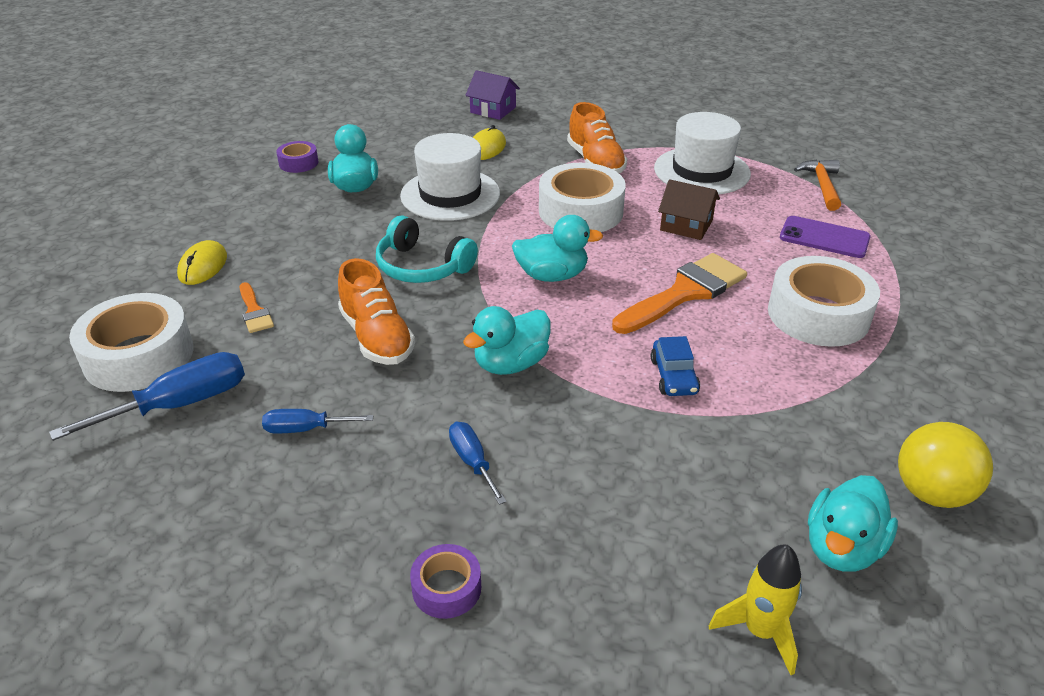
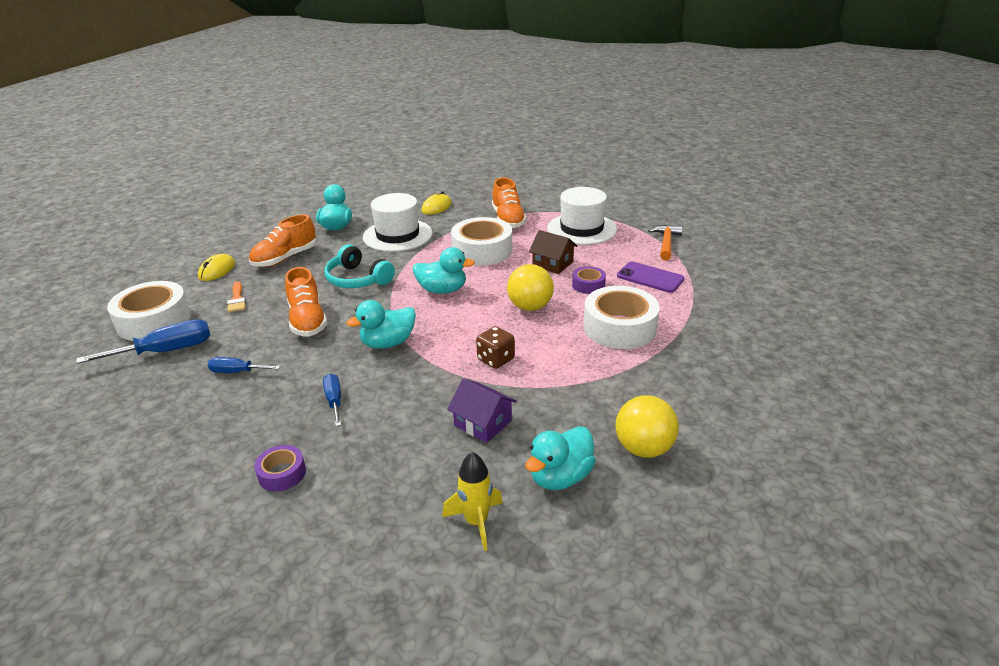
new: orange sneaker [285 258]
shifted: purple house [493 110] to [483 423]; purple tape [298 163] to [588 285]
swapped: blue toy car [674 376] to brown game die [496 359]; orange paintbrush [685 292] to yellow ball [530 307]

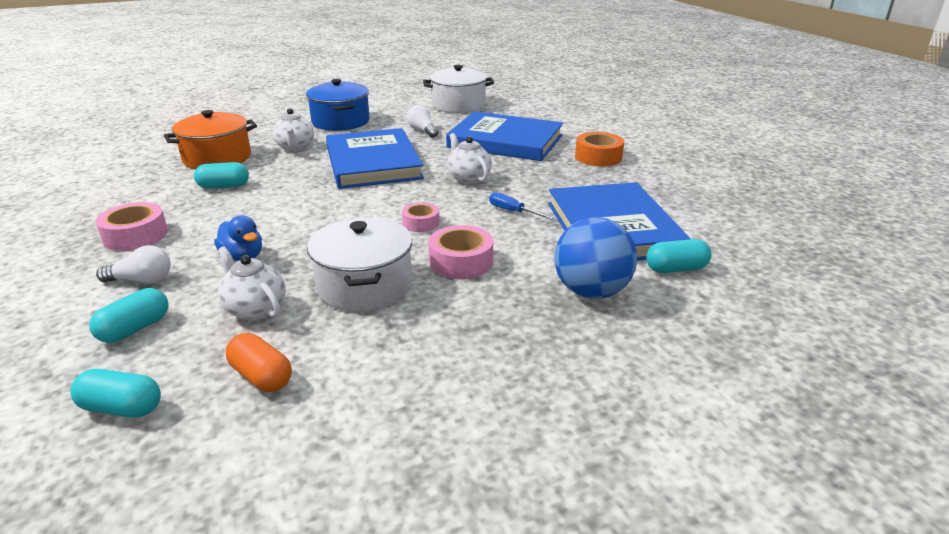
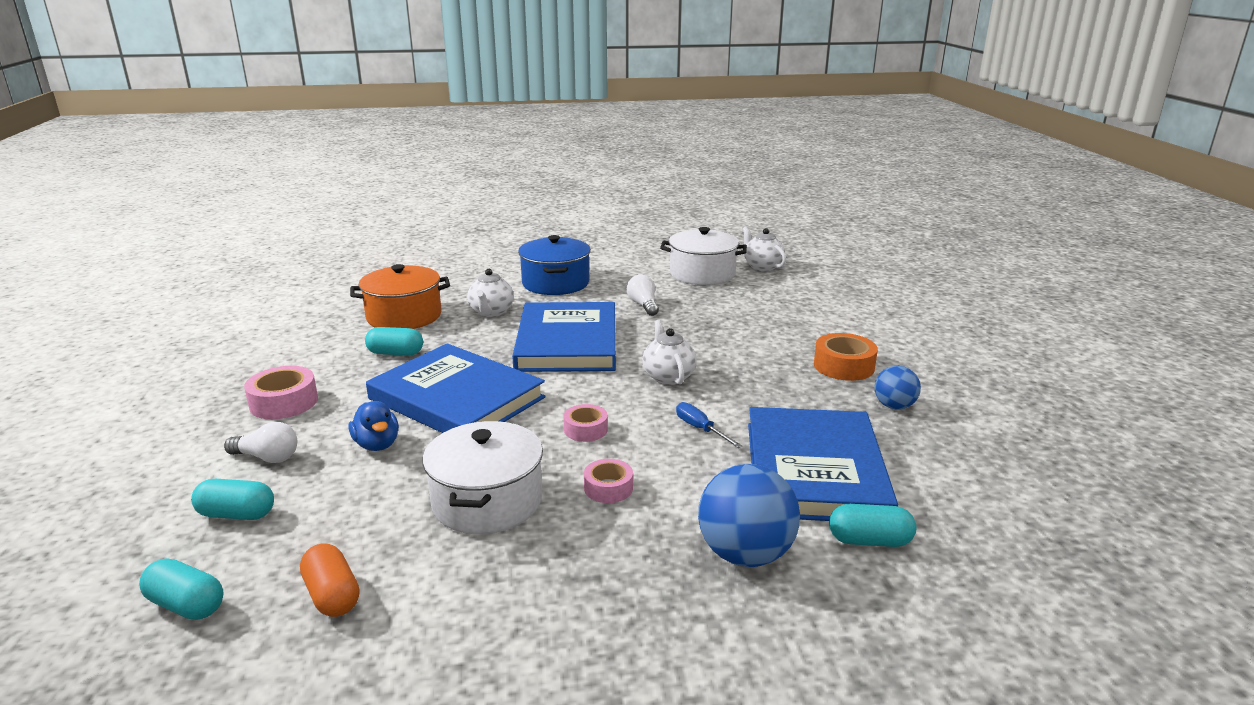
new: blue ball [894 406]
shifted: blue book [505 141] to [456 398]; snow-white china teapot [255 309] to [762 267]
rotated: turquoise pill shape [135 329] = [237 514] 45 degrees clockwise
scaled: rosy tape [461 262] = [608 488] x0.64

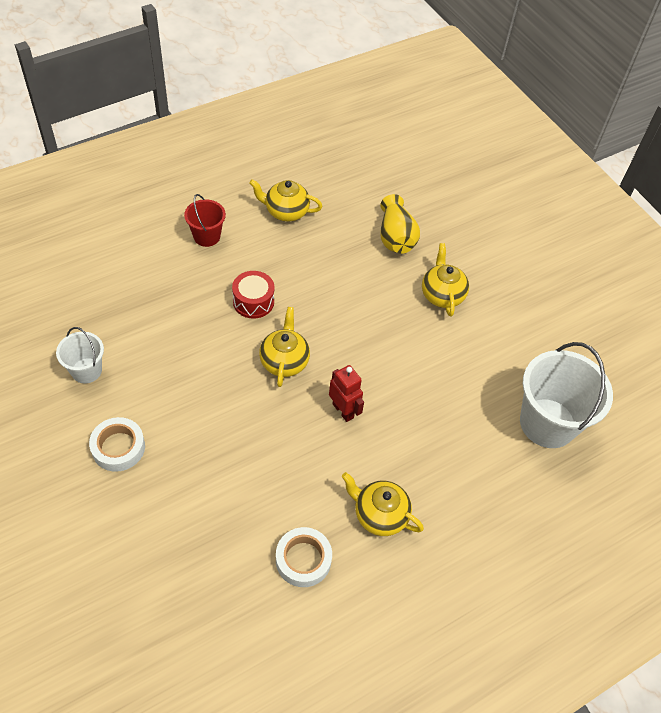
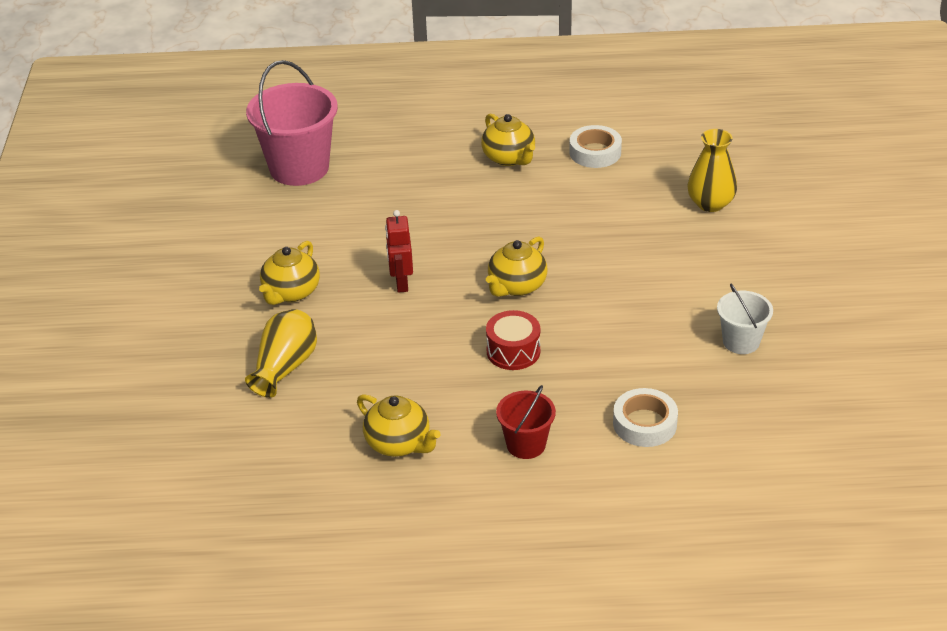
new: yellow tall vase [710 203]
shifted: crimson robot figure [343 410] to [401 283]; snow-white tape [118 447] to [644 424]
repainted: snow-white pail [547 423] to rosy pail [299 168]

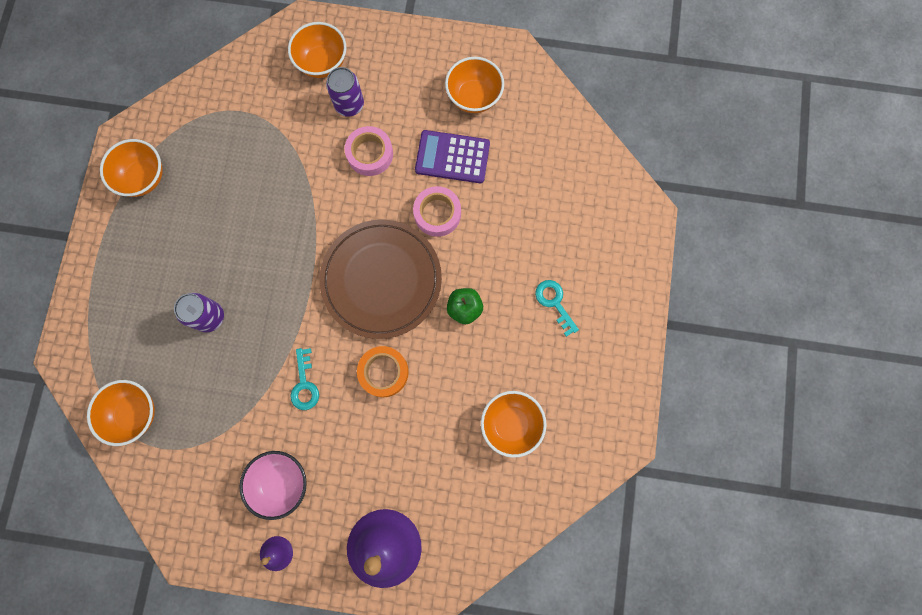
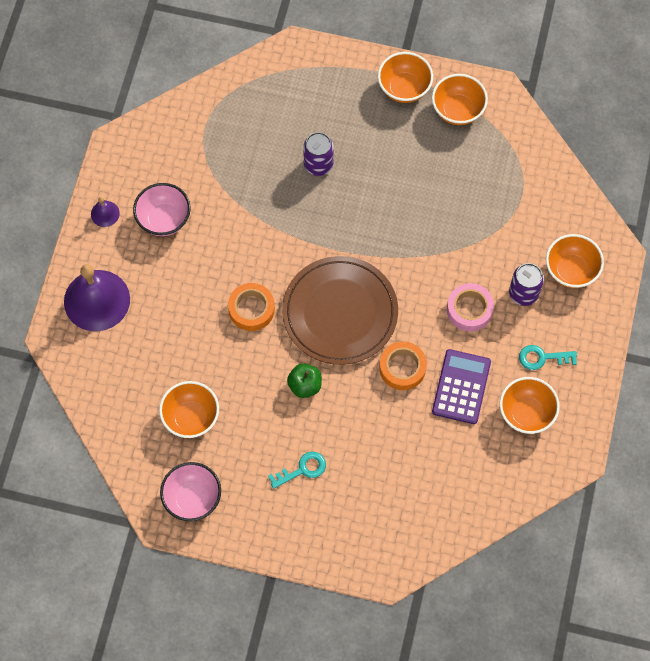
new: rosy serving bowl [192 498]
shifted: orange serving bowl [134 413] to [404 88]; turquoise door key [304 384] to [542 358]
repainted: rosy tape [437 214] to orange tape [402 368]

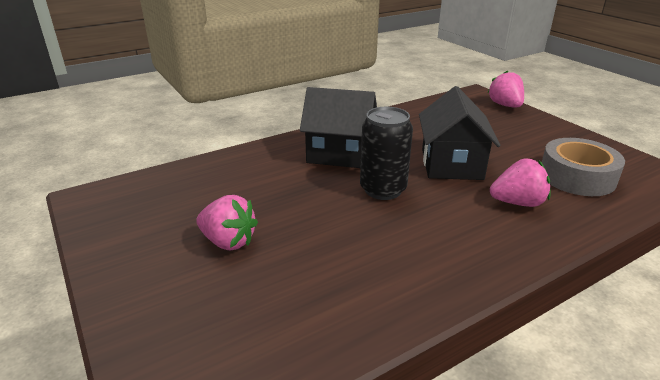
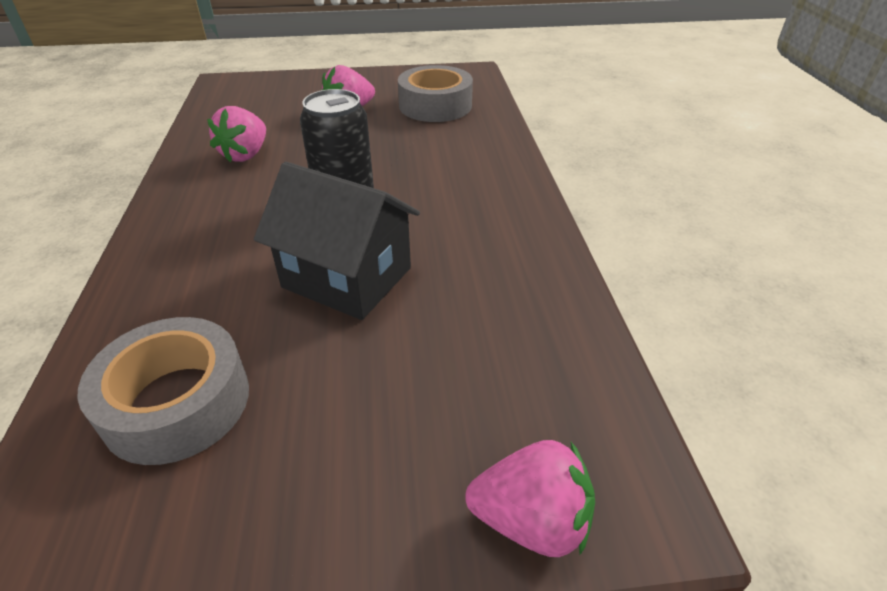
gone: jet-black house [339 153]
new: ash-grey tape [435 105]
shifted: rosy strawberry [517 203] to [245 155]

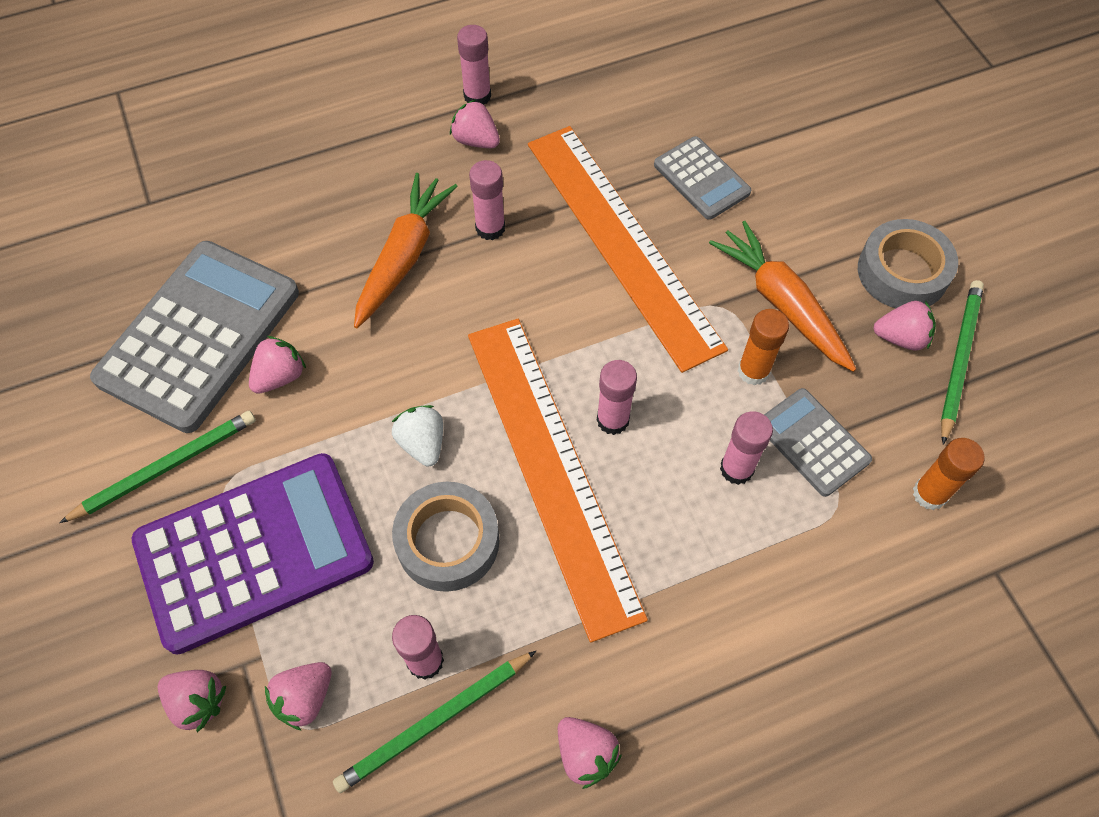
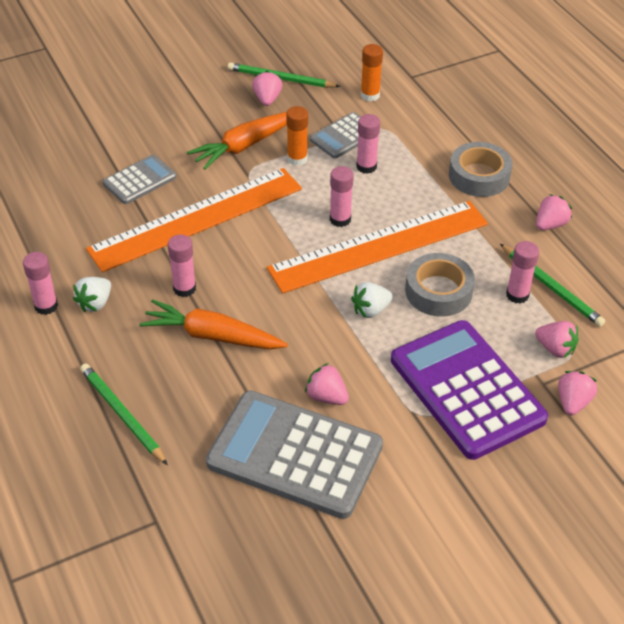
shifted: emerald pencil [166 467] to [122 415]; ash-grey tape [902 272] to [479 176]
repainted: rosy strawberry [476 140] to snow-white strawberry [95 303]

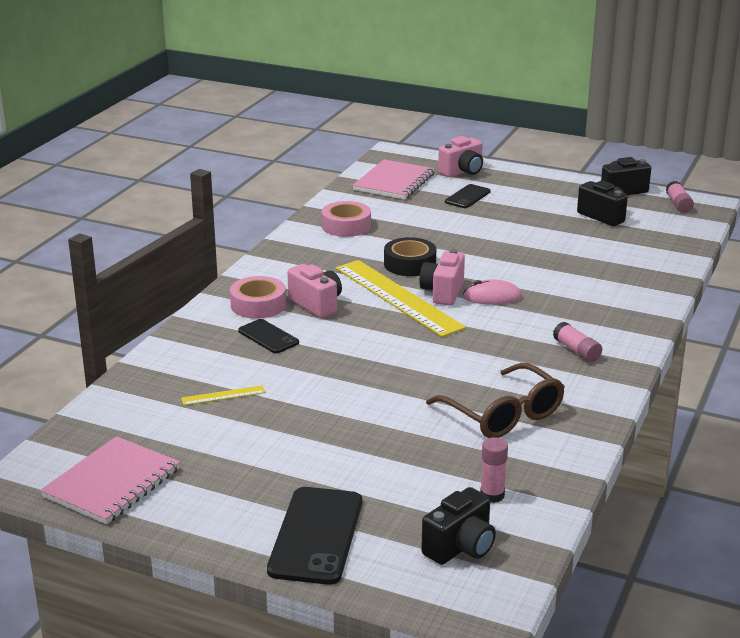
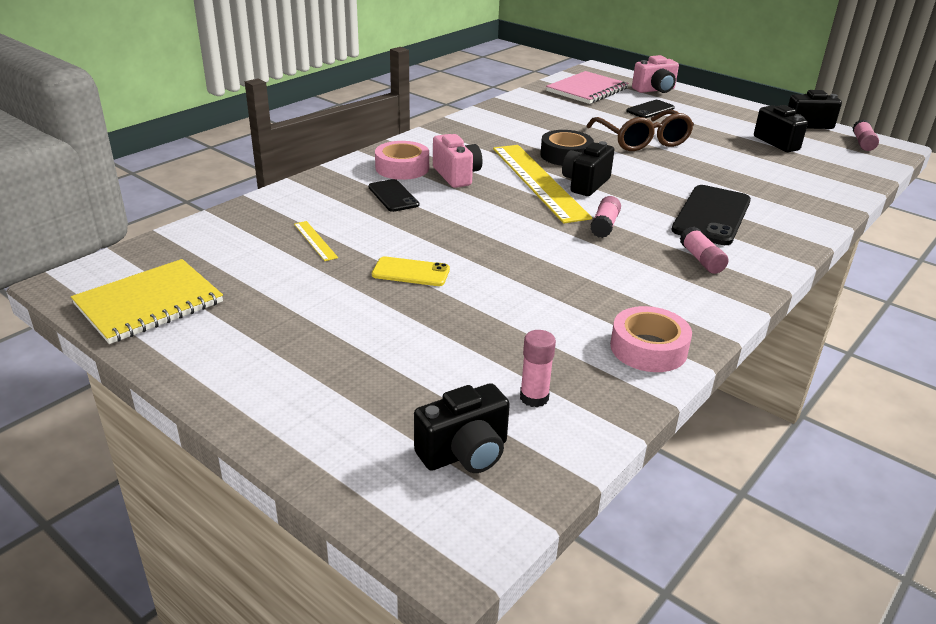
gone: rosy computer mouse [492 297]
new: yellow mobile phone [411 272]; rosy glue stick [604 225]
shifted: brown spectacles [503 415] to [642 141]; rosy tape [346 226] to [648 348]; jet-black mobile phone [316 535] to [711 215]
repainted: rosy notepad [112 483] to yellow notepad [149 303]; rosy camera [443 292] to jet-black camera [585 184]
rotated: yellow ruler [223 395] = [315 240] 60 degrees clockwise

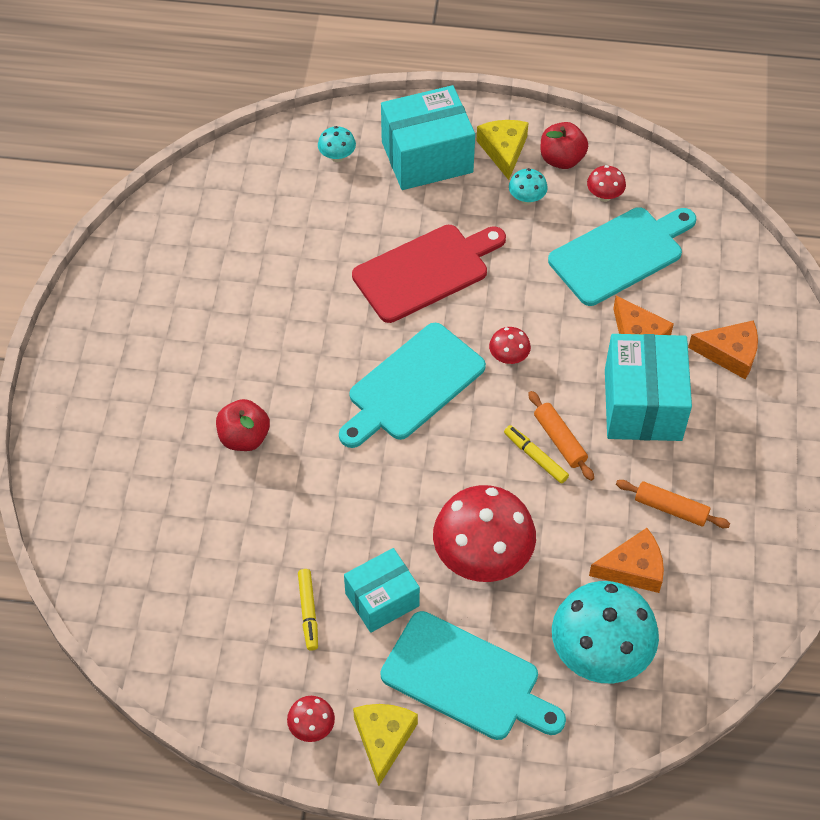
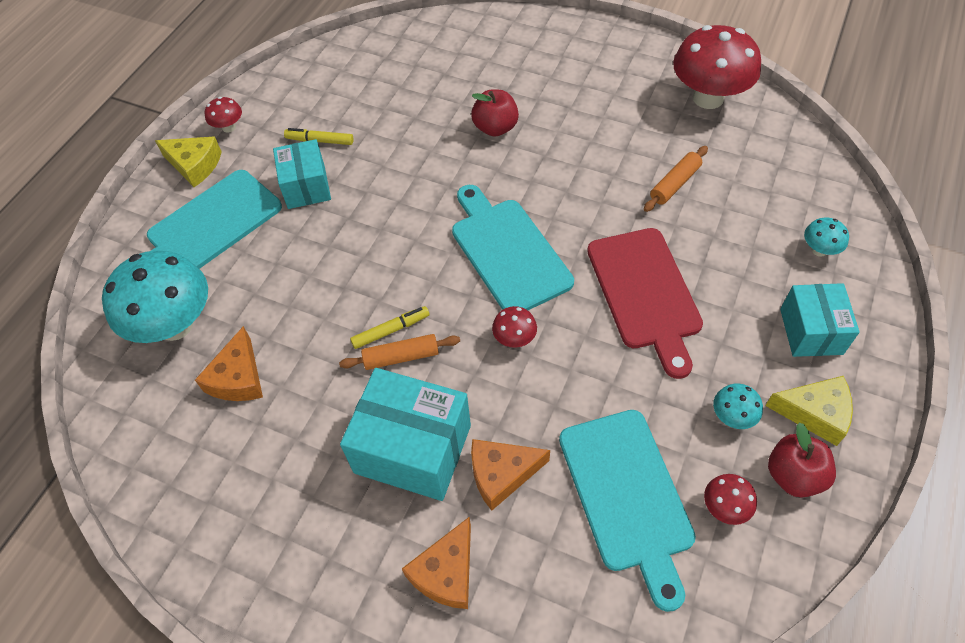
shifted: orange pastry roller [671 508] to [675 184]; crimson mushroom [482 558] to [708 98]
scaled: turquoise box [427 157] = [811 331] x0.64

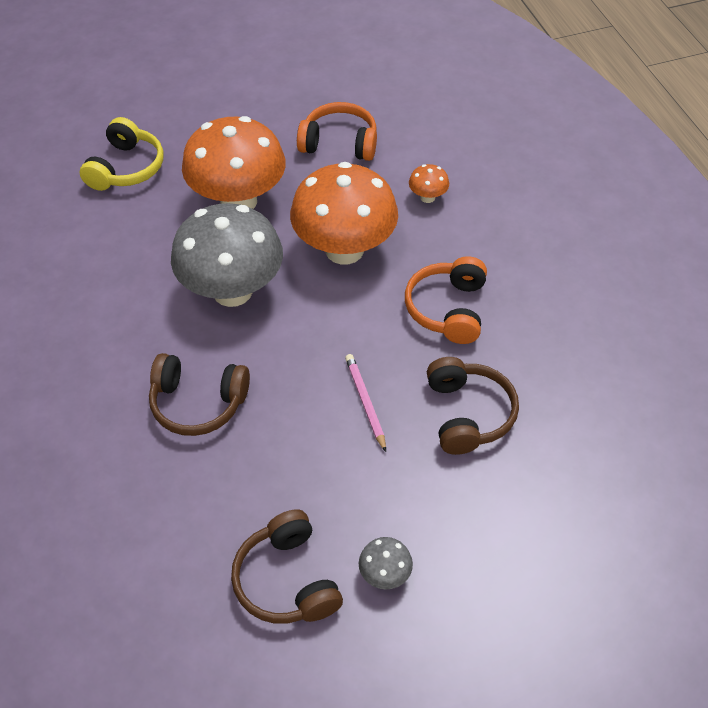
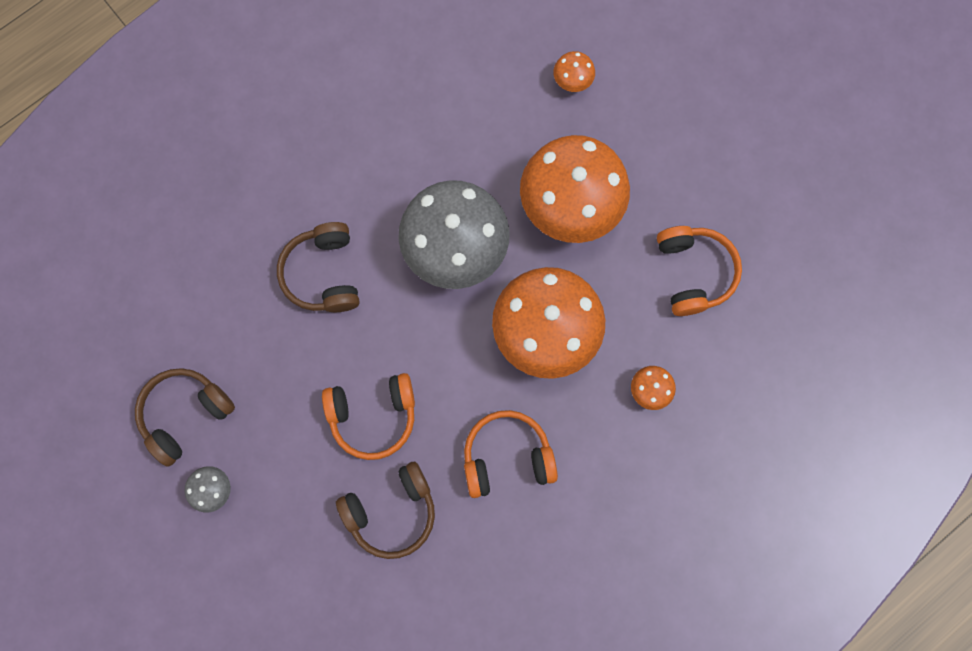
swapped: rosy pencil [365 402] to orange headphones [373 416]; yellow headphones [126 168] to orange mushroom [572 81]

